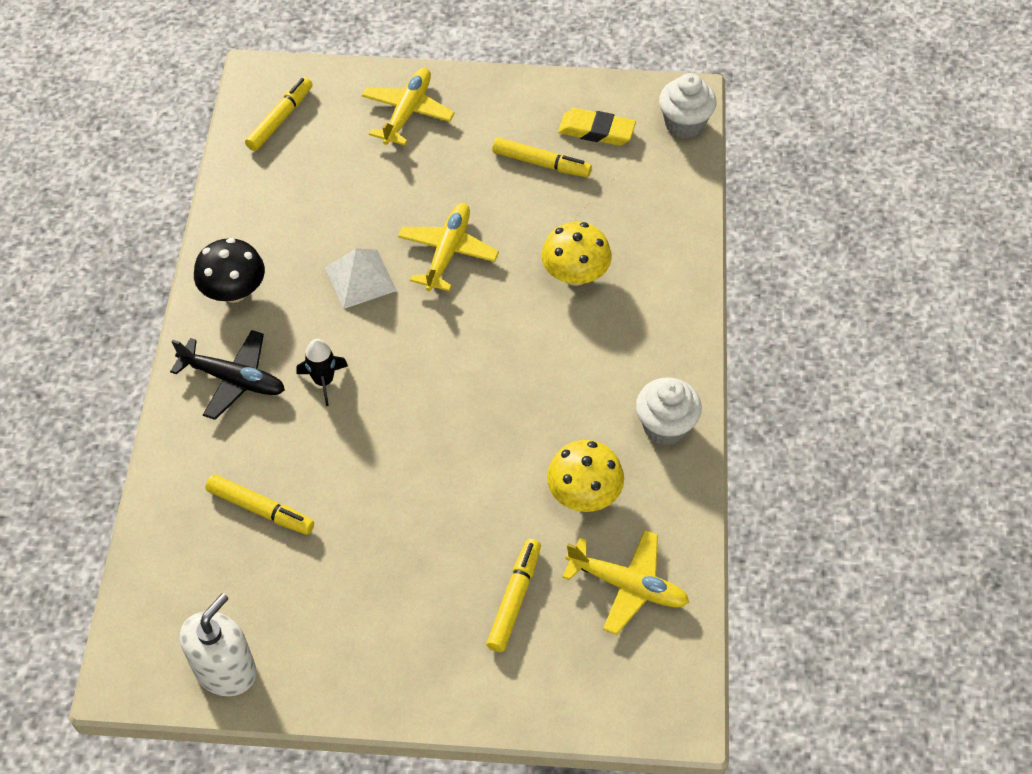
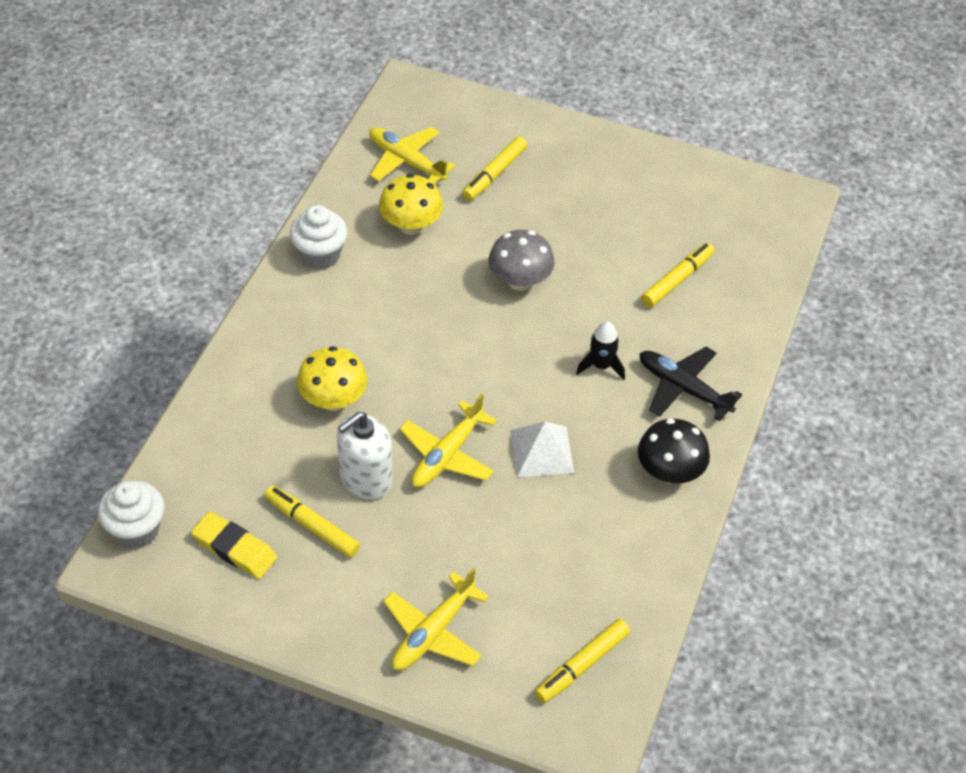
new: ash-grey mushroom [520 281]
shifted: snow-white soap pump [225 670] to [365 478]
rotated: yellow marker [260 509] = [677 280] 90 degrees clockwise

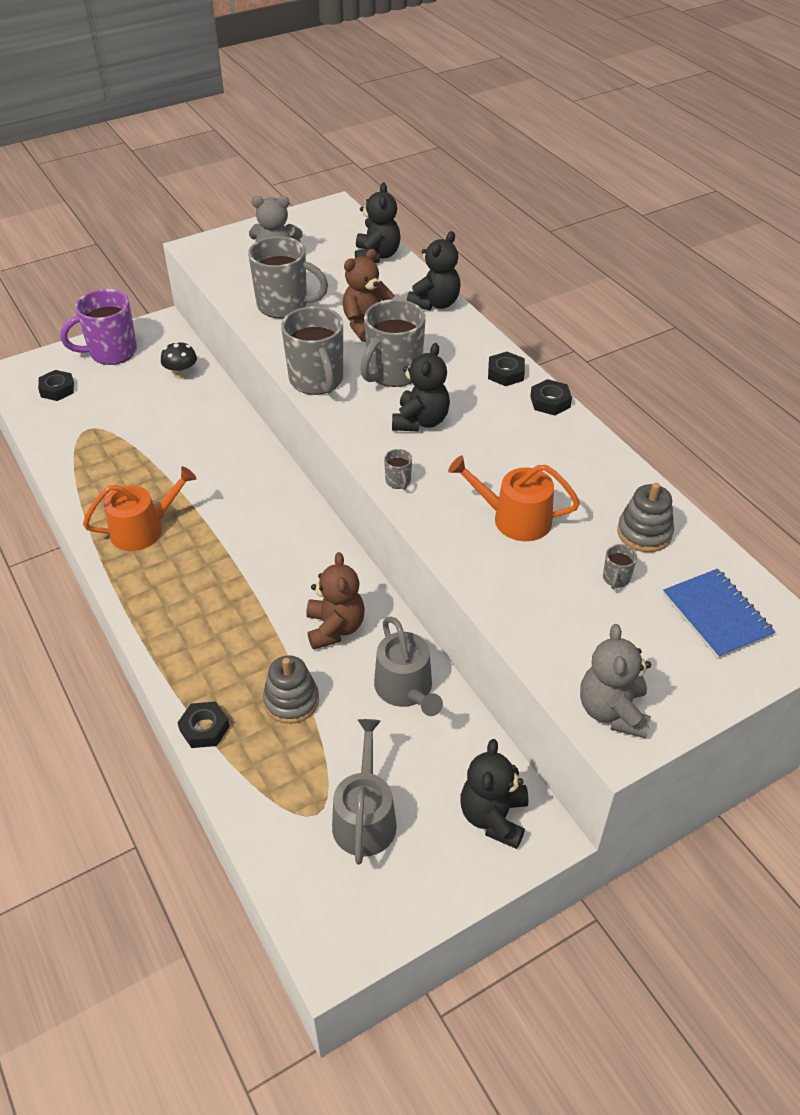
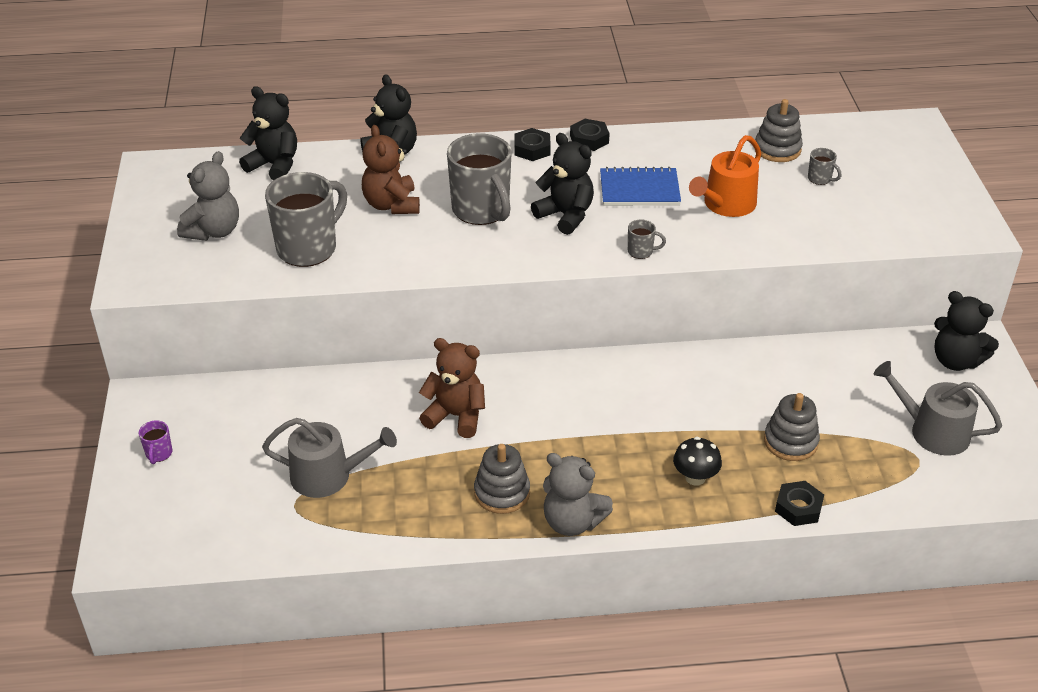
gone: jet-black hexagon nut [57 389]; ash-grey tea mug [317 381]
shifted: ash-grey sprinkling can [406 689] to [328 475]; brown teddy [335 628] to [456 416]; ash-grey teddy [612 711] to [572 522]; blue notepad [716 615] to [639 190]; jet-black mushroom [181 374] to [695 477]
swapped: orange sprinkling can [143 529] to ash-grey ring stacker [502 493]
scaled: purple tea mug [111 352] = [159 454] x0.42

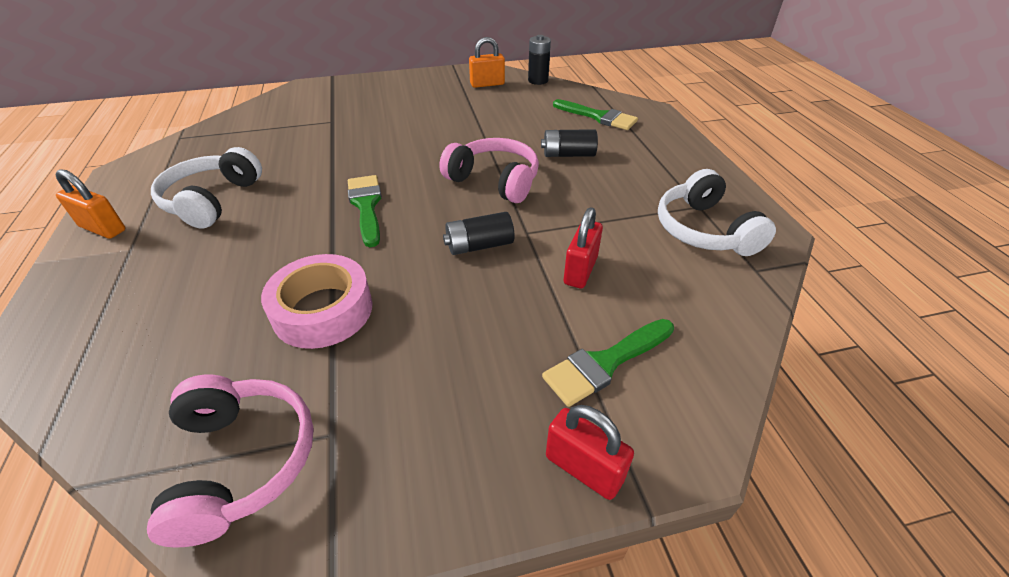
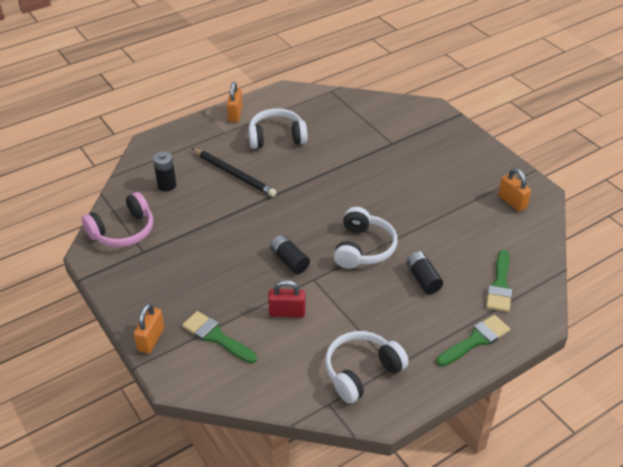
gone: rosy tape [323 310]
new: jet-black pencil [234 174]
shifted: jet-black power cell [538 80] to [167 185]; emerald paintbrush [366 206] to [475 340]
repainted: crimson small lock [583 468] to orange small lock [151 339]; rosy headphones [494 181] to snow-white headphones [363 248]

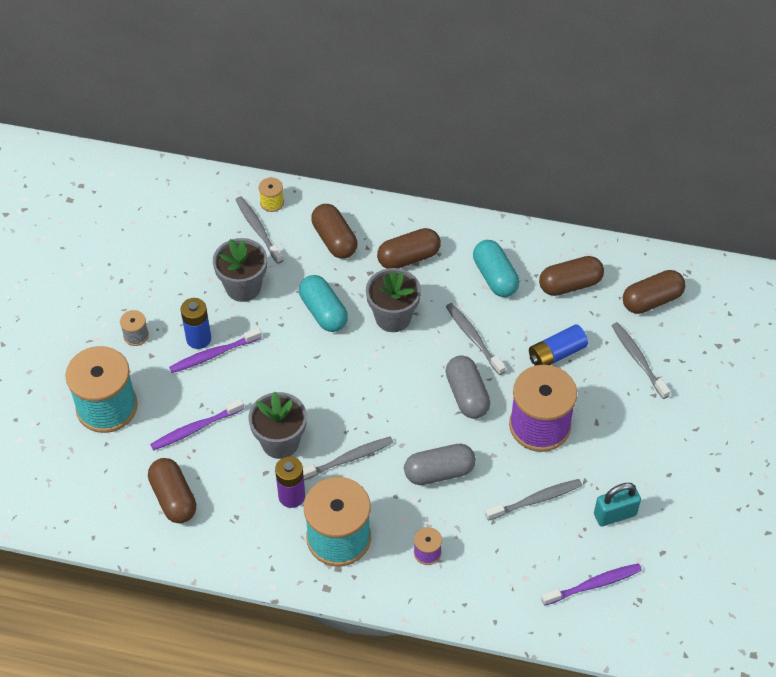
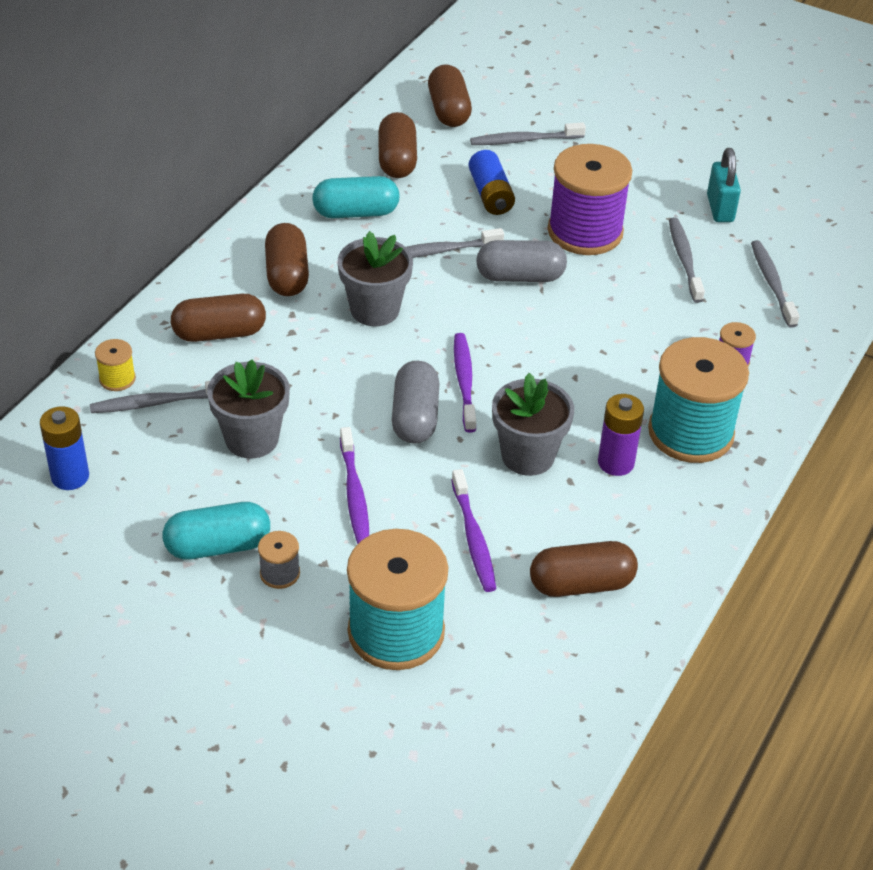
shifted: blue power cell [198 339] to [70 477]; turquoise pill shape [323 312] to [218 546]; ash-grey pill shape [439 472] to [415 417]; purple toothbrush [594 584] to [464 381]; ash-grey toothbrush [348 459] to [772 283]

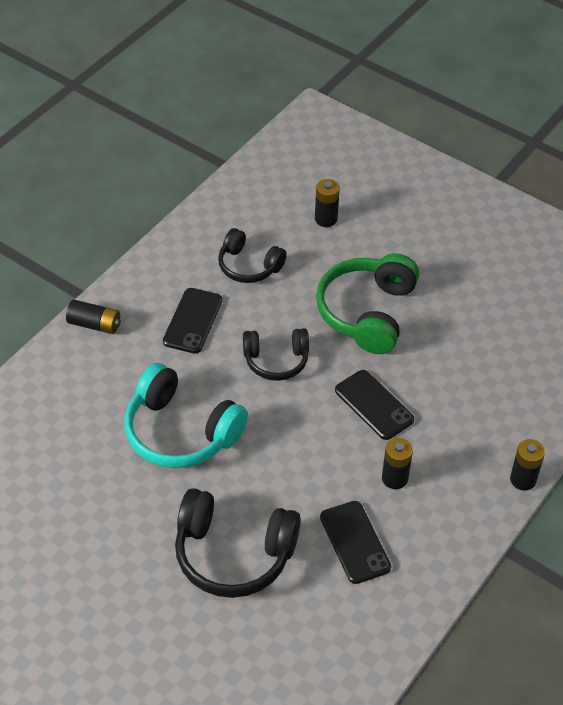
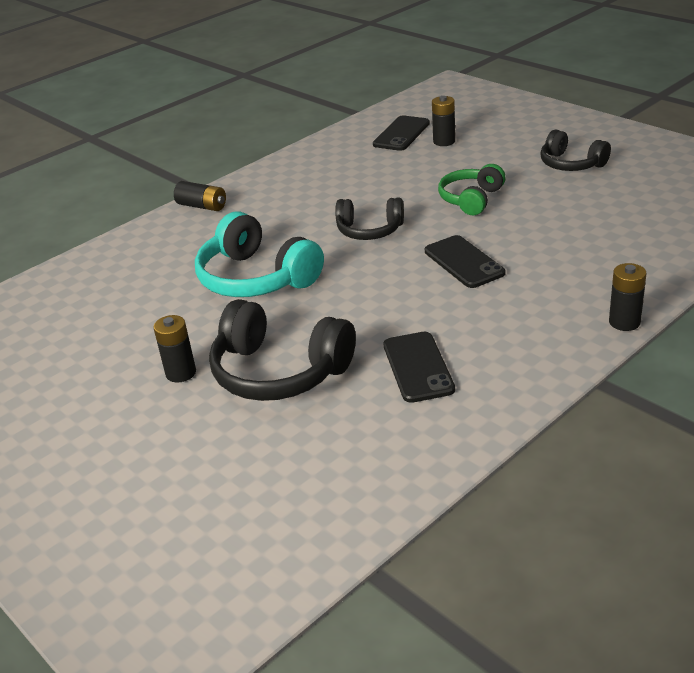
shifted: jet-black power cell [394 478] to [181 373]; jet-black mobile phone [192 321] to [401 134]; jet-black headphones [248 266] to [571 164]
scaled: emerald headphones [367 312] = [471 199] x0.62

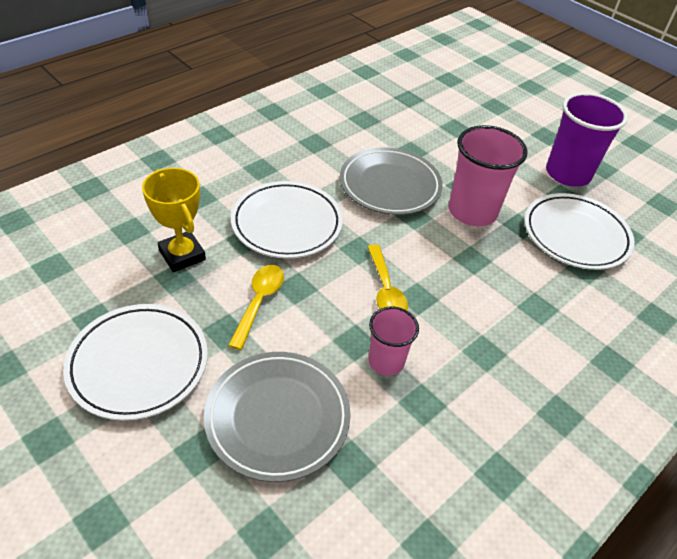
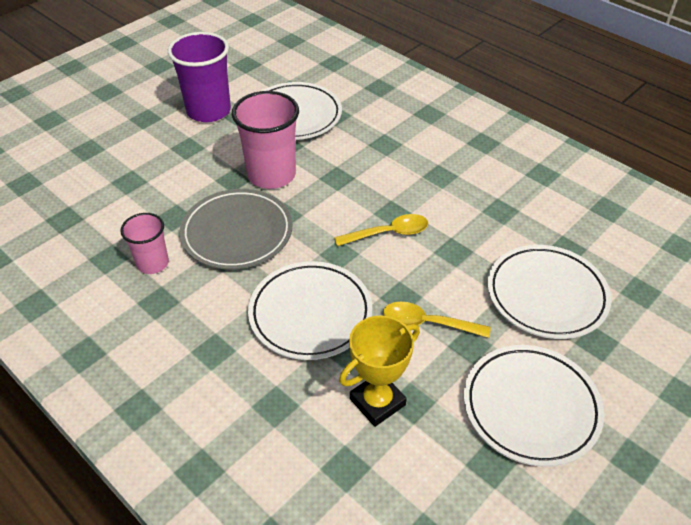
shifted: rosy beaker [386 361] to [153 263]
repainted: ash-grey flat dish [277 417] to snow-white flat dish [546 295]

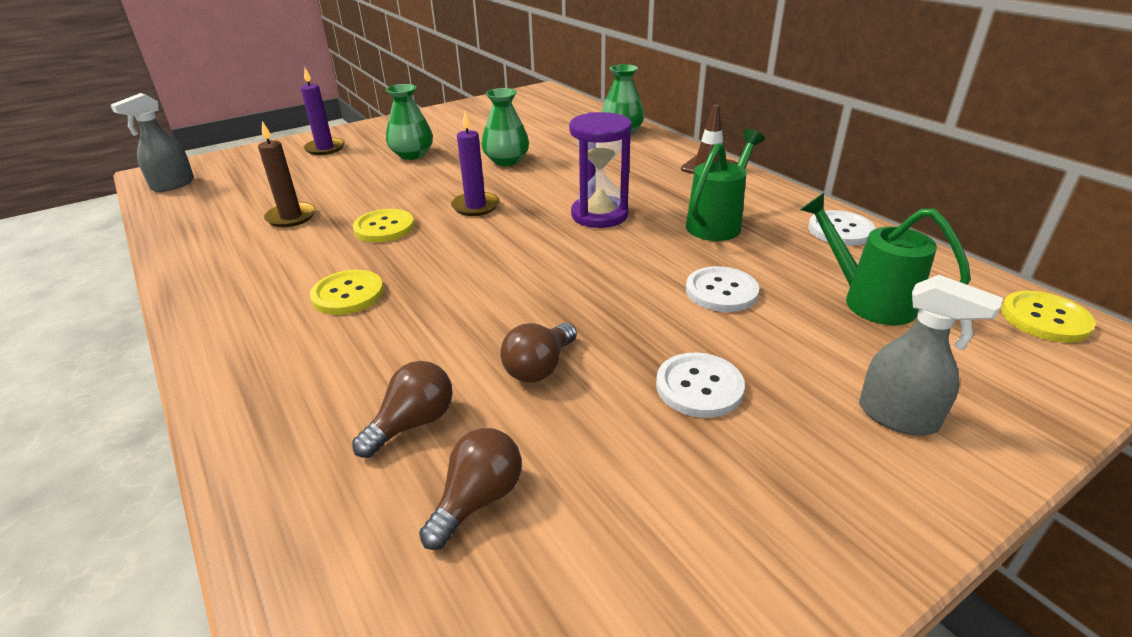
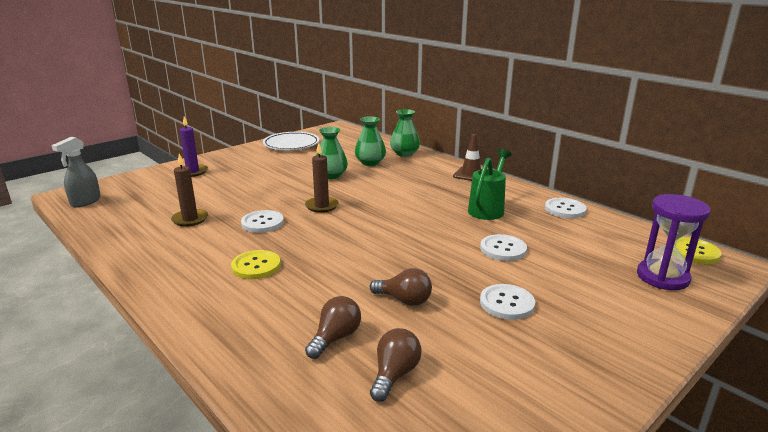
gone: emerald sprinkling can [868 301]; ash-grey spray bottle [898 417]
new: snow-white flat dish [291 145]
shifted: emerald tall vase [412 154] to [370 162]; purple sandglass [599 215] to [662 277]
repainted: yellow shirt button [384 227] to snow-white shirt button [262 223]; purple pillar candle [475 206] to brown pillar candle [322 206]
rotated: brown bulb [539 367] = [404 300] 90 degrees counterclockwise

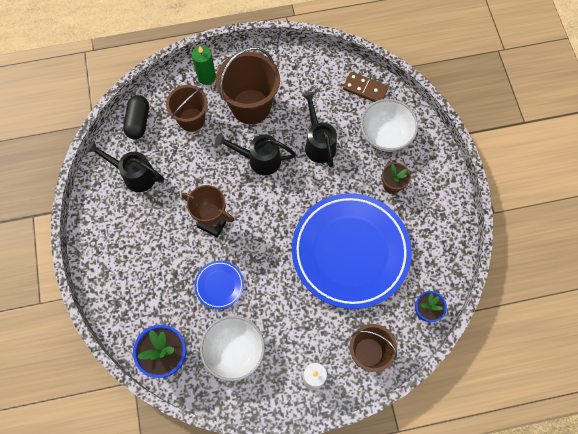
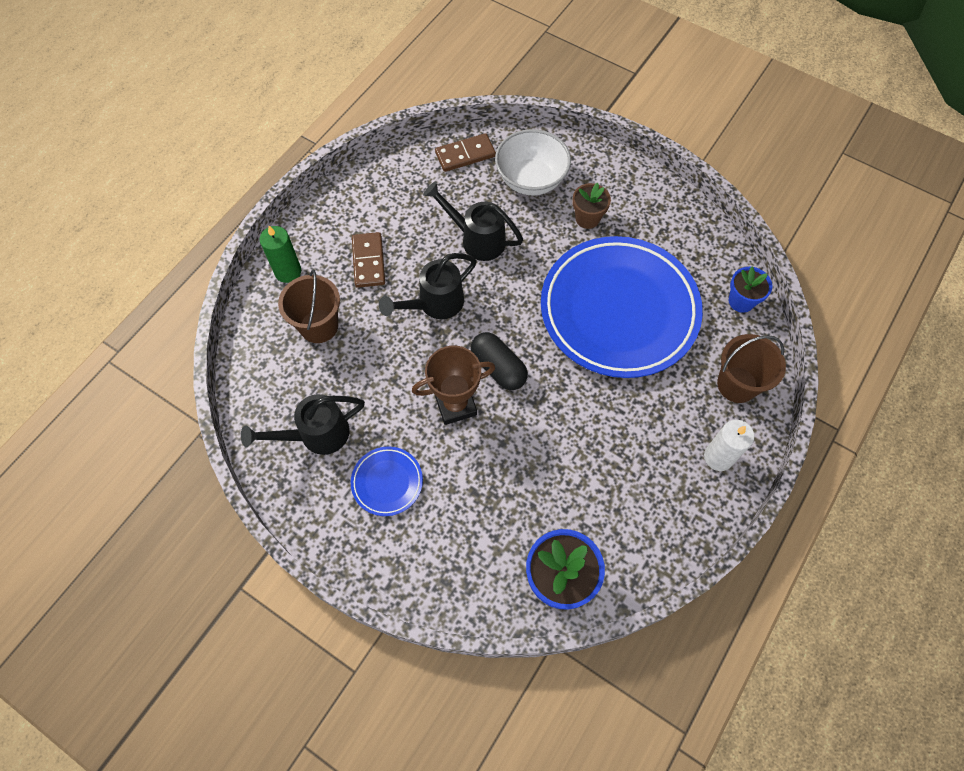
gone: snow-white serving bowl [234 351]
shifted: blue flat dish [219 285] to [387 482]; jet-black pill shape [138 122] to [498 368]
swapped: brown pail [251 106] to brown domino tile [369 261]

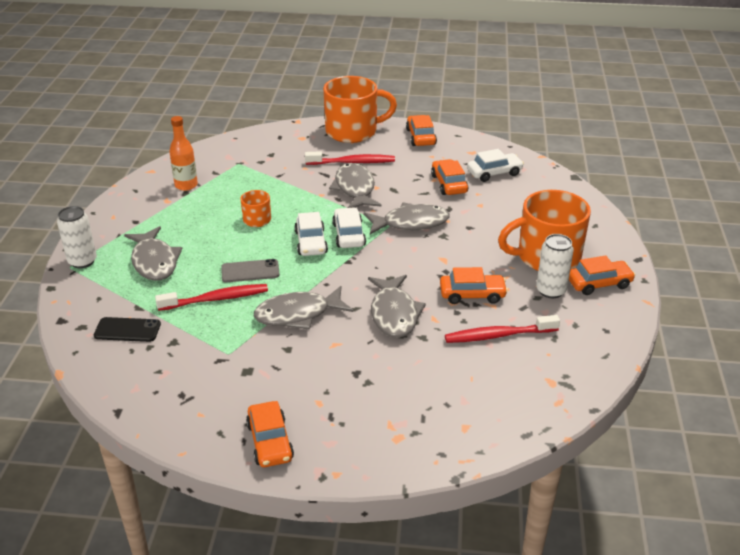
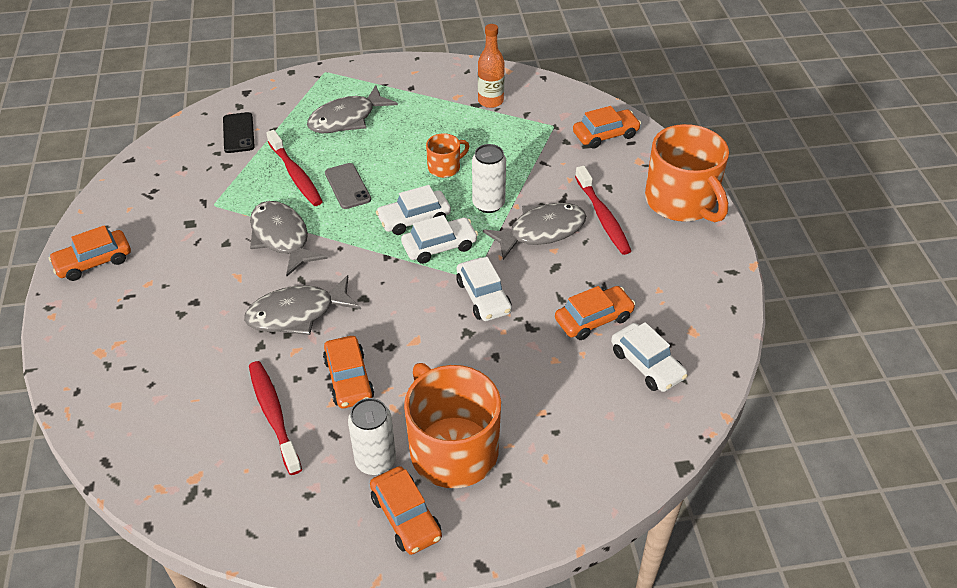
shifted: snow-white can [82 261] to [488 204]; orange toy car [420 137] to [605 135]
swapped: ash-grey toy fish [411 223] to snow-white toy car [483 296]

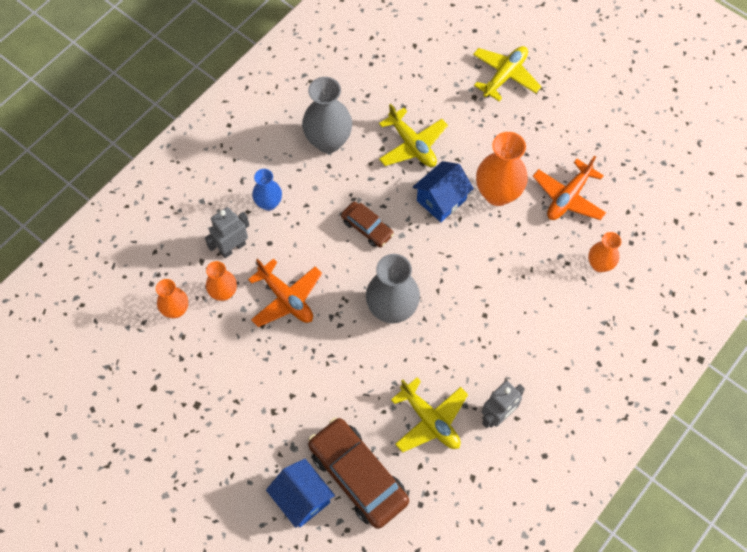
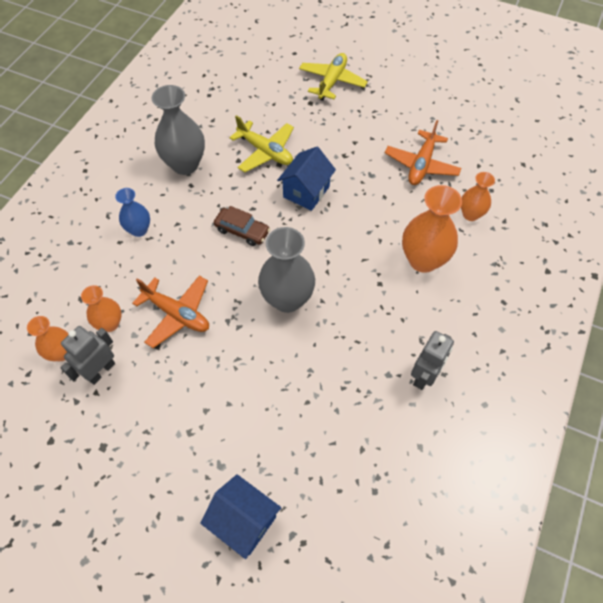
gone: brown toy car [358 476]; yellow plane [430 420]
shifted: ash-grey robot figure [232 248] to [101 371]; orange tall vase [497 193] to [423 260]

